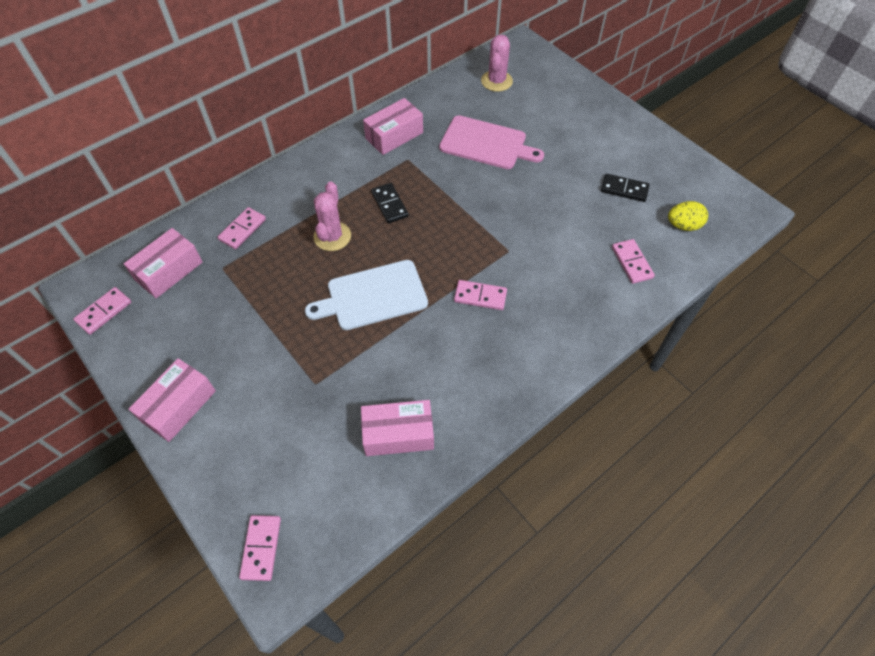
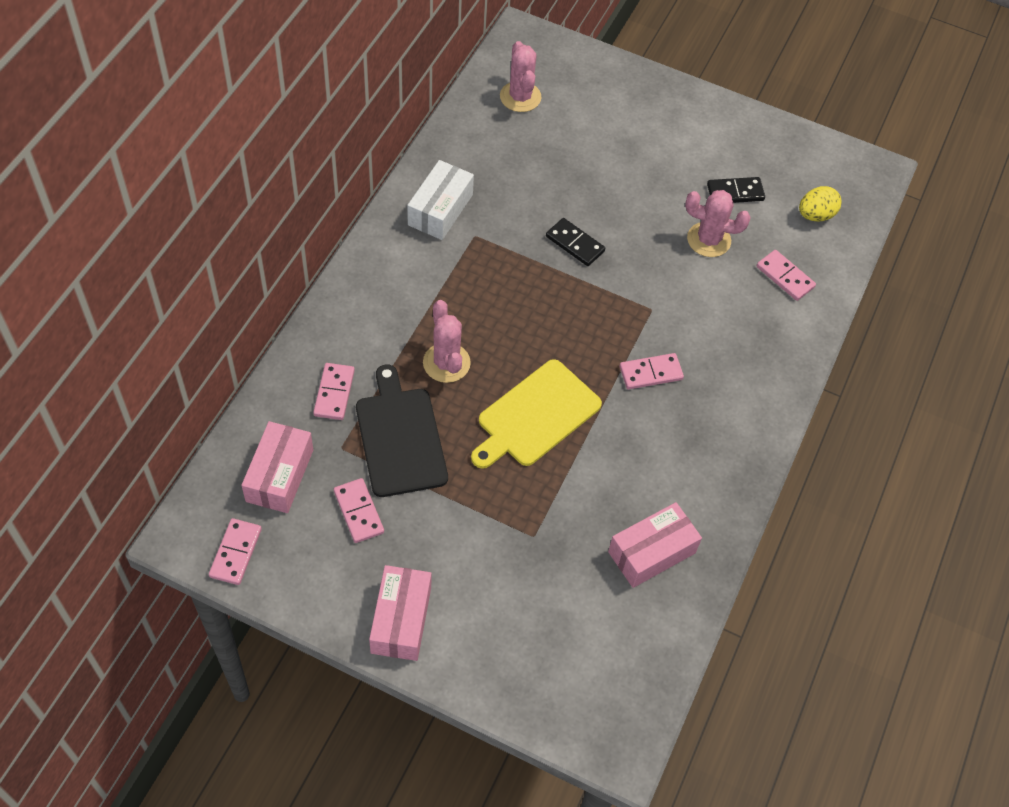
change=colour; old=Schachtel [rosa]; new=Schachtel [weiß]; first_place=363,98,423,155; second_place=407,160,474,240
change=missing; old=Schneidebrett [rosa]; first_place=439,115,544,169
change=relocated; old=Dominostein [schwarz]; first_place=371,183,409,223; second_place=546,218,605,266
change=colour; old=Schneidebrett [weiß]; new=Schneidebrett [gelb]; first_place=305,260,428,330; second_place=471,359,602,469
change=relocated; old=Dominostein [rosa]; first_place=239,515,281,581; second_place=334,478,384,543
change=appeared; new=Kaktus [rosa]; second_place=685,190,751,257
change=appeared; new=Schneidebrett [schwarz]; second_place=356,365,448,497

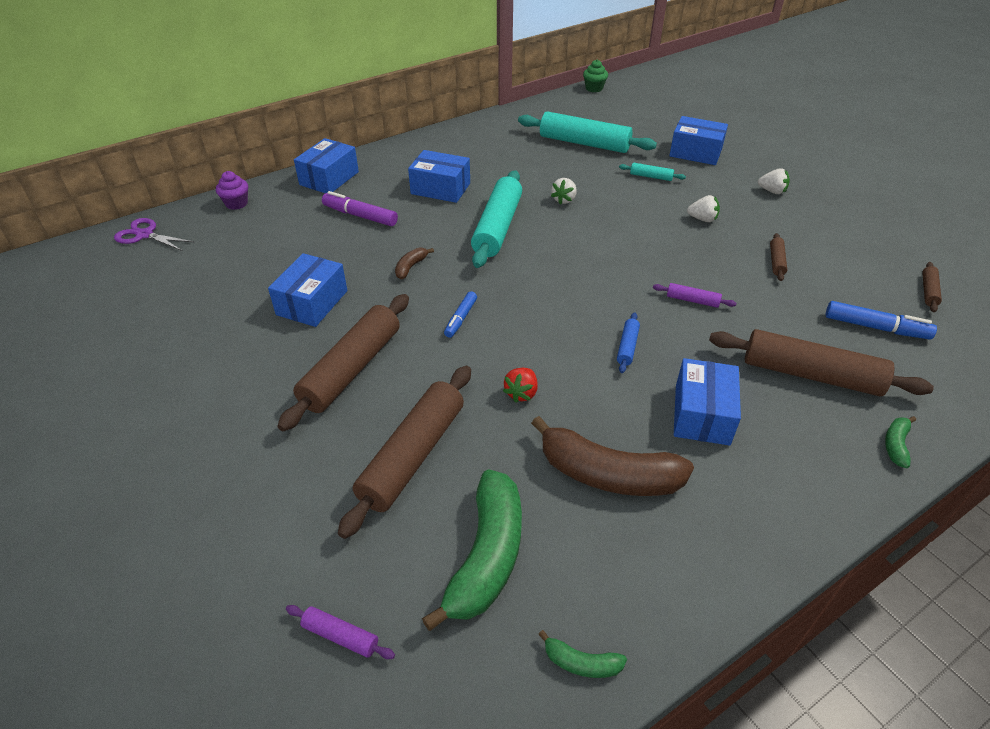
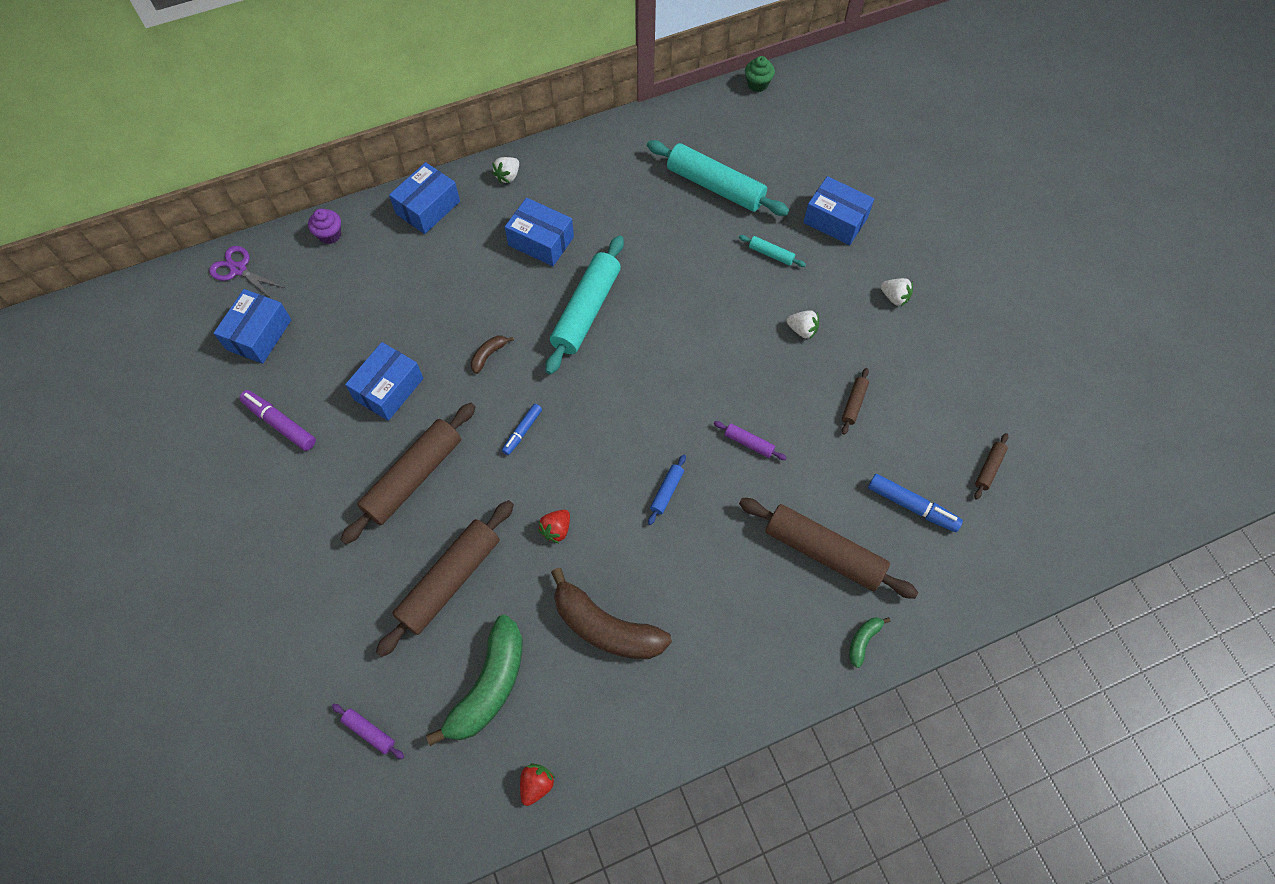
change=relocated; old=Erdbeere [weiß]; first_place=551,178,577,204; second_place=492,157,519,183
change=relocated; old=Filzstift [lila]; first_place=322,191,398,226; second_place=239,390,316,451
change=relocated; old=Schachtel [blau]; first_place=674,358,741,446; second_place=214,289,291,364
change=exchanged; old=Banane [grün]; new=Erdbeere [rot]; first_place=538,630,627,678; second_place=520,764,555,806

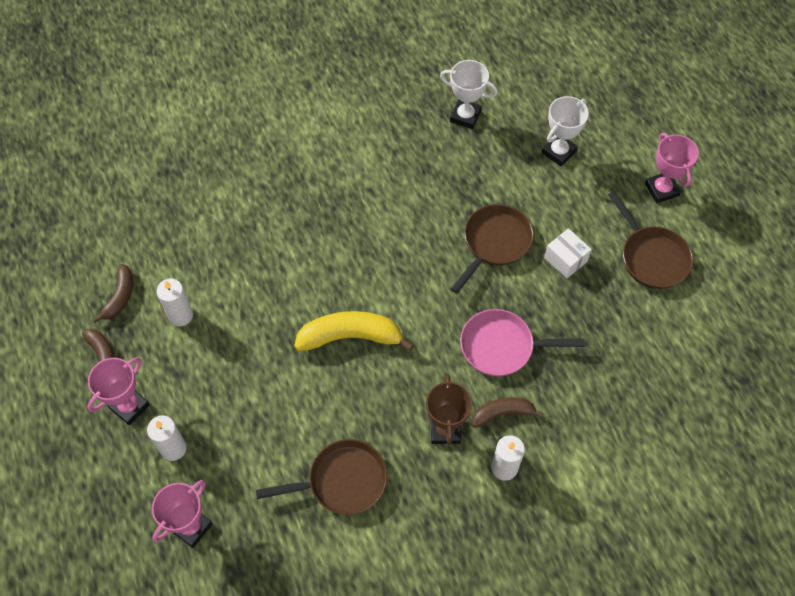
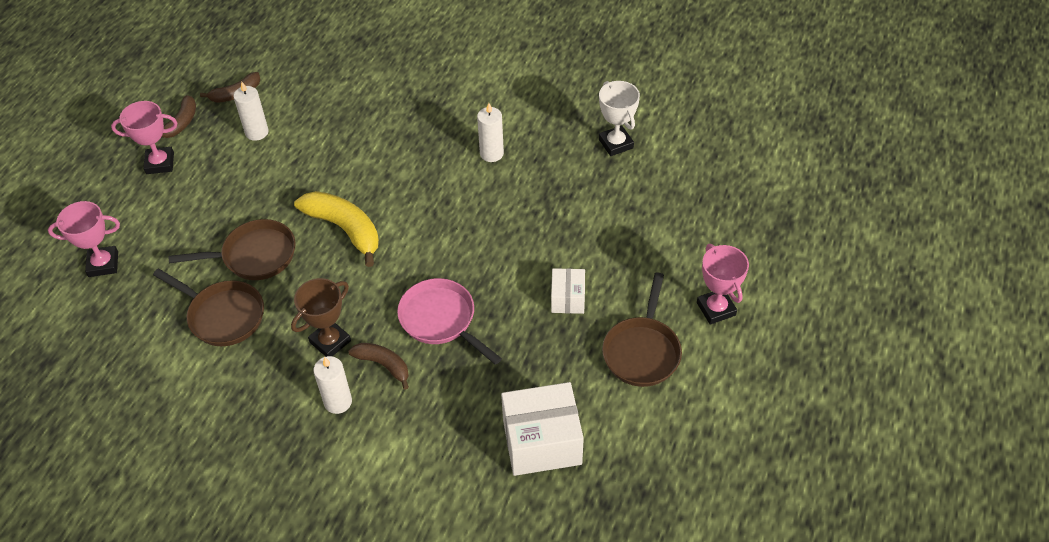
change=missing; old=Pokal [weiß]; first_place=542,96,589,167
change=spun; old=Pokal [rosa]; first_place=645,133,699,203; second_place=697,244,749,325; degrees=-45
change=relocated; old=Pfanne [braun]; first_place=451,204,534,294; second_place=169,219,295,280
change=relocated; old=Kerze [weiß]; first_place=147,415,187,461; second_place=477,103,504,162
change=appeared; new=Schachtel [weiß]; second_place=501,382,584,476

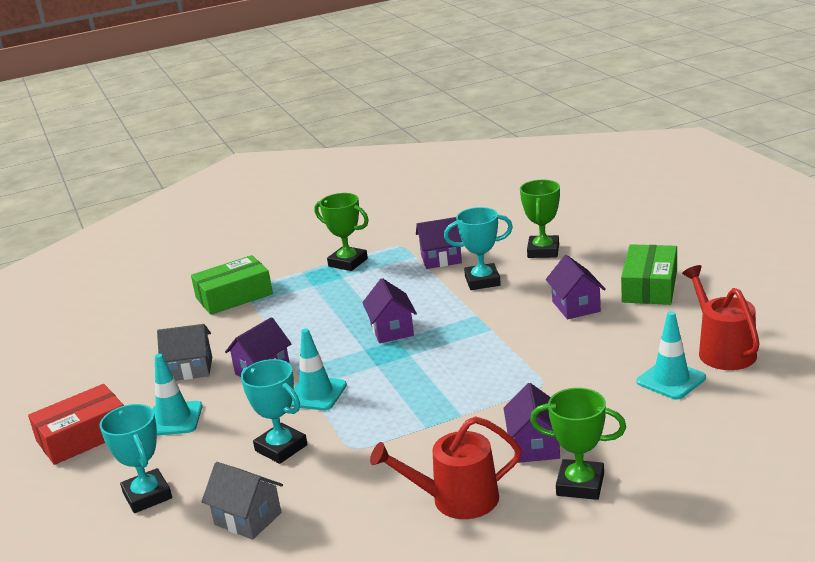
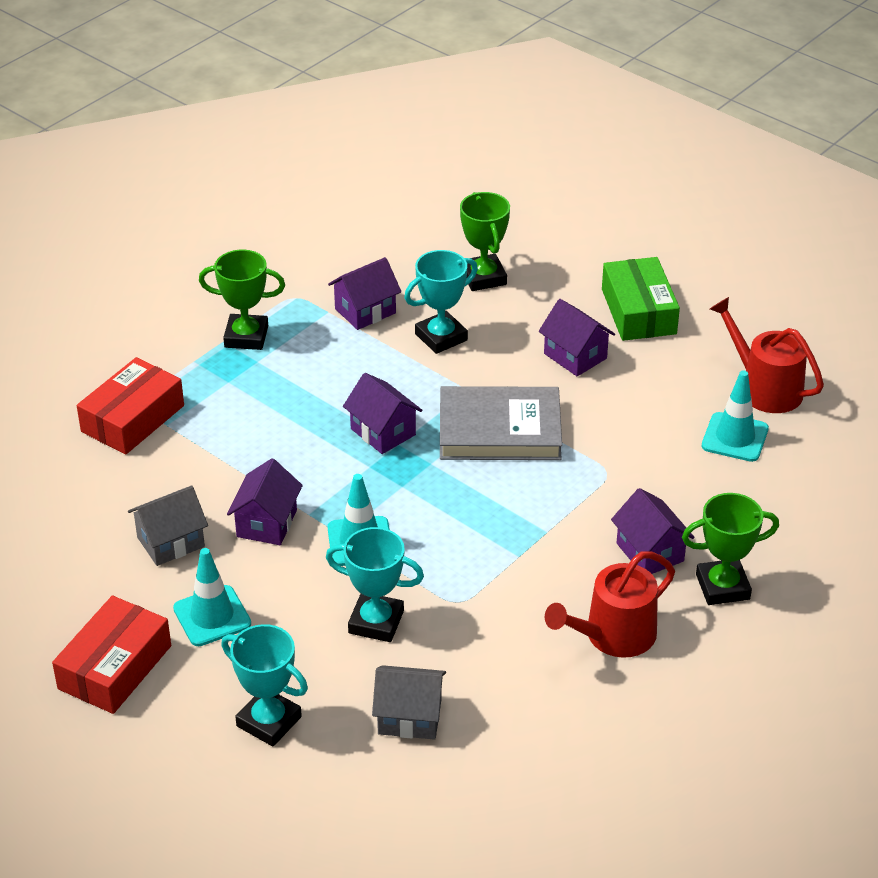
change=colour; old=Schachtel [grün]; new=Schachtel [rot]; first_place=191,255,273,315; second_place=77,357,184,455
change=appeared; new=Buch [grau]; second_place=440,386,562,460

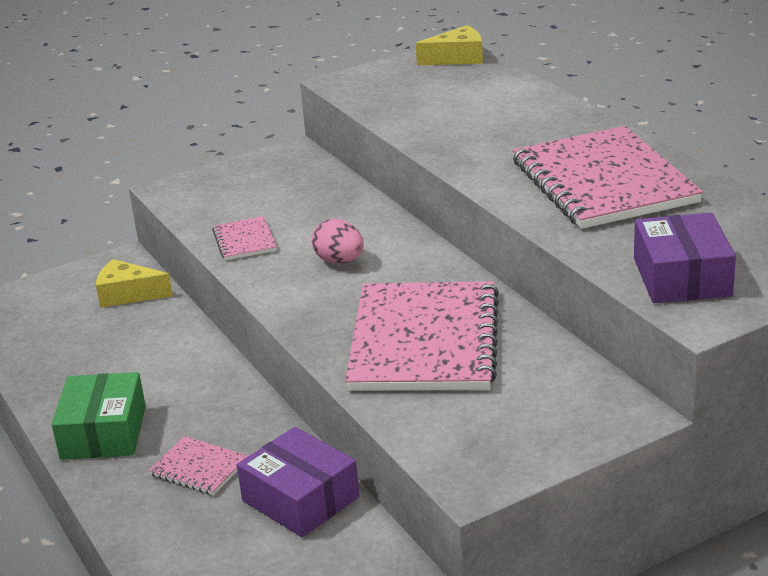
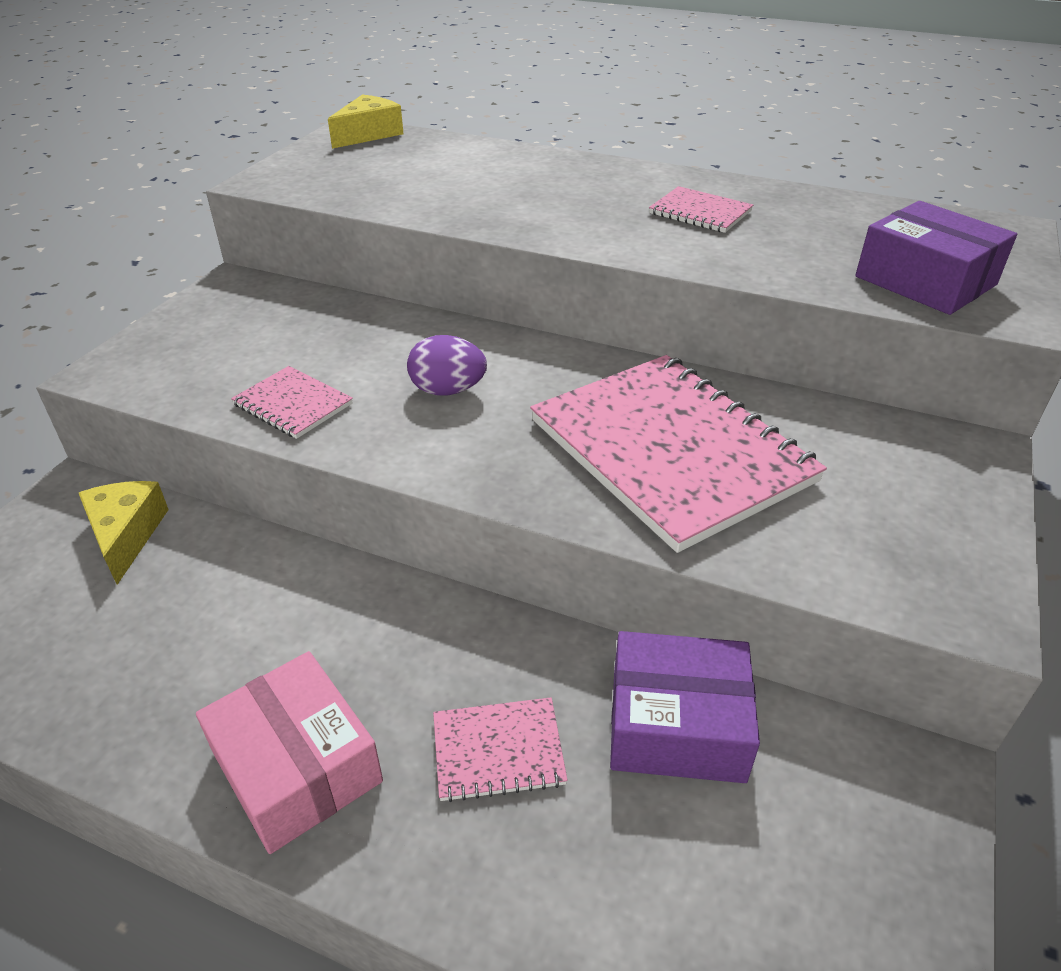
change=size; old=Notizbuch [rosa]; first_place=513,126,703,229; second_place=649,186,753,233; factor=0.44
change=colour; old=Ei [rosa]; new=Ei [lila]; first_place=312,219,364,264; second_place=407,335,487,396
change=spun; old=Käse [gelb]; first_place=96,259,173,308; second_place=79,481,169,585; degrees=105
change=colour; old=Schachtel [grün]; new=Schachtel [rosa]; first_place=52,372,146,460; second_place=196,651,383,854

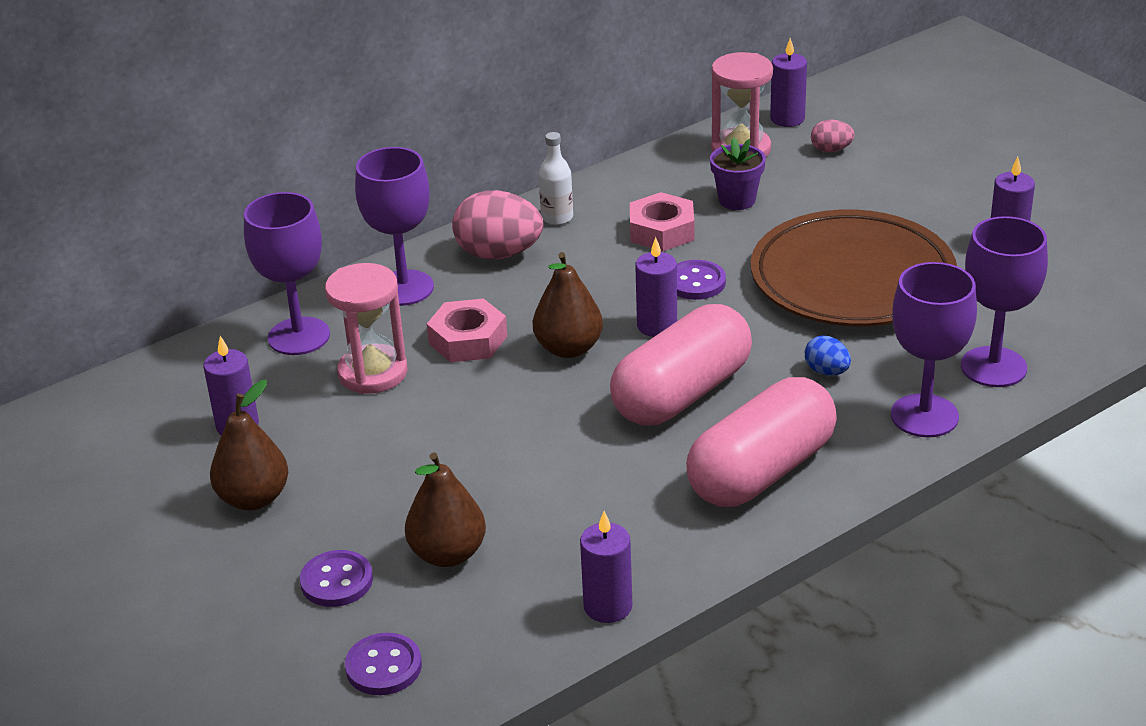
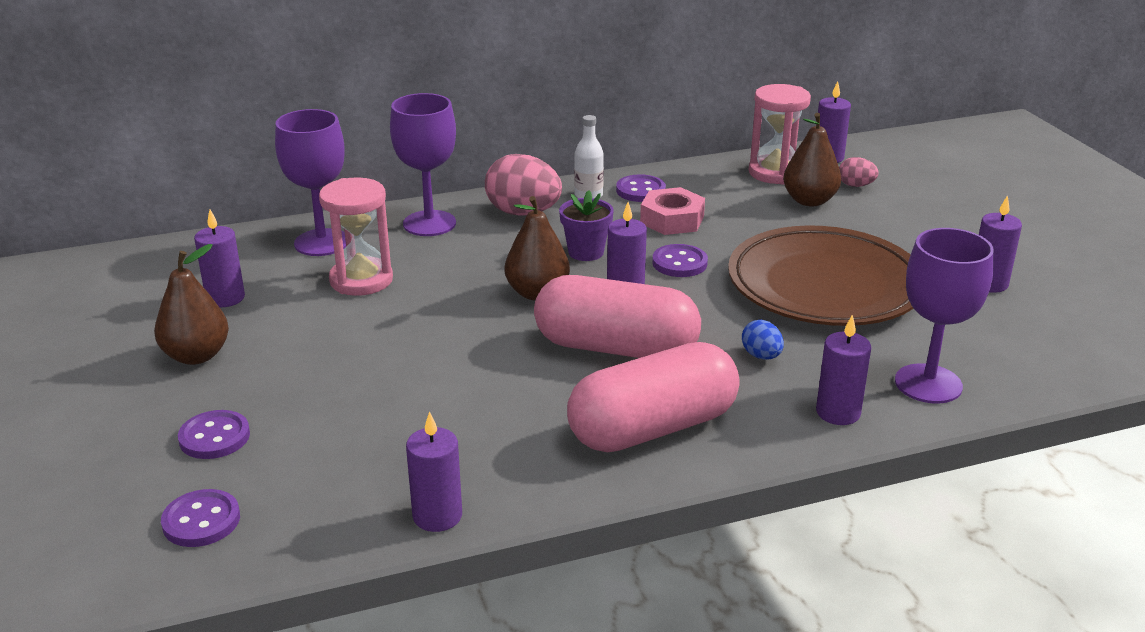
change=relocated; old=Blumentopf [lila]; first_place=710,137,766,210; second_place=559,190,614,261
change=exchanged; old=Kelch [lila]; new=Kerze [lila]; first_place=891,262,977,437; second_place=816,315,871,425
change=missing; old=Sechskantmutter [rosa]; first_place=427,298,507,362
change=spun; old=Kapsel [rosa]; first_place=610,304,752,425; second_place=534,275,701,358; degrees=45
change=relocated; old=Birne [braun]; first_place=405,452,486,567; second_place=783,113,841,206
change=appeared; new=Knopf [lila]; second_place=616,174,666,202

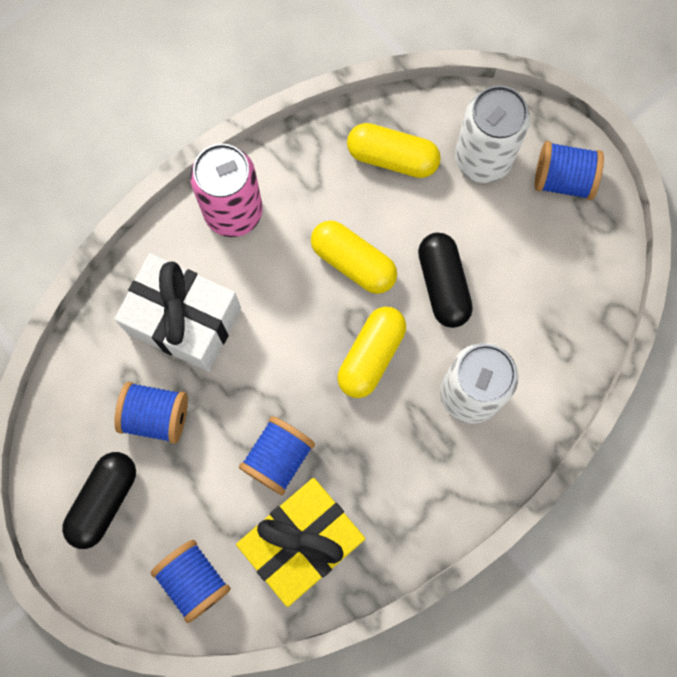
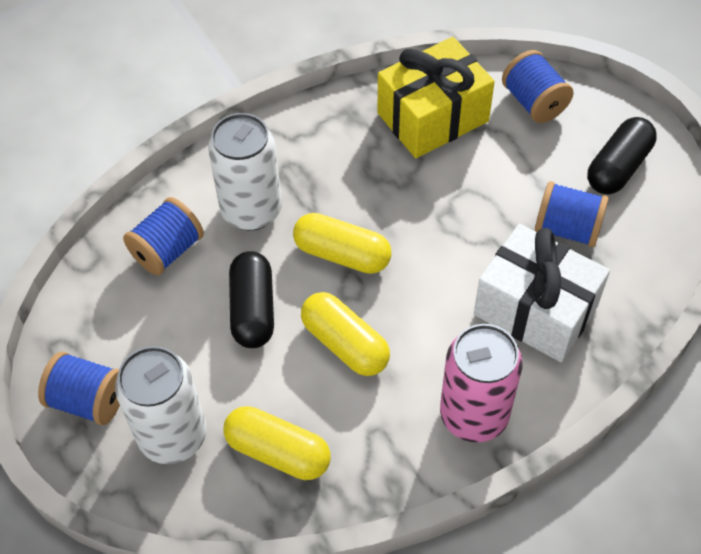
change=spun; old=Kapsel [gelb]; first_place=338,307,406,398; second_place=293,213,392,274; degrees=75
change=relocated; old=Garnrolle [blau]; first_place=239,416,315,495; second_place=123,197,204,275

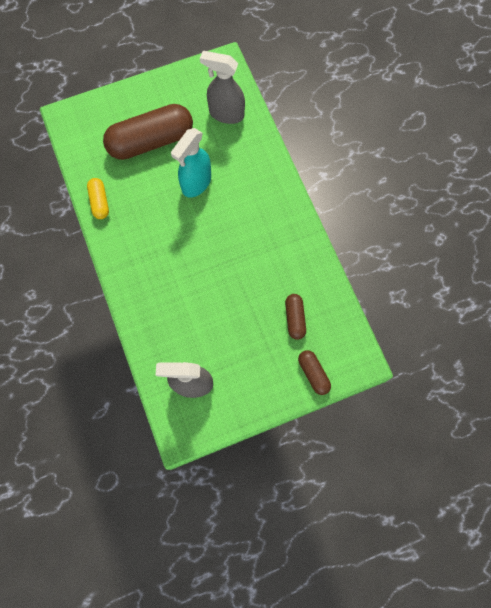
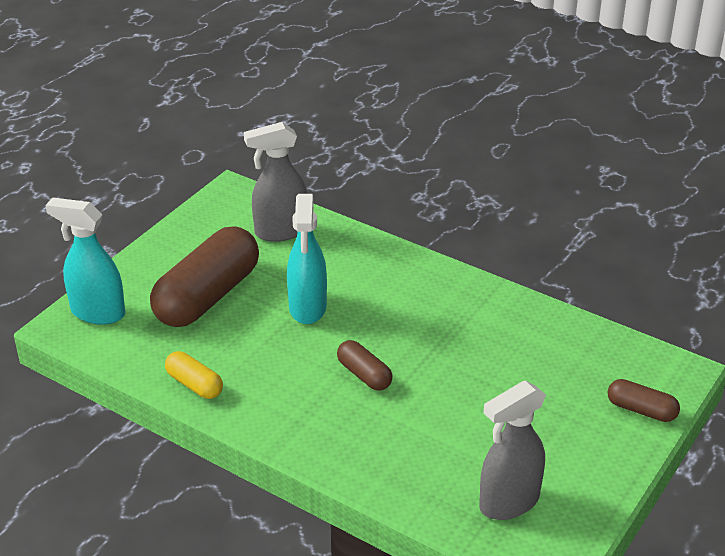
change=relocated; old=Kapsel [braun]; first_place=285,294,306,340; second_place=337,340,393,391
change=appeared; new=Sprühflasche [türkis]; second_place=45,198,125,325

